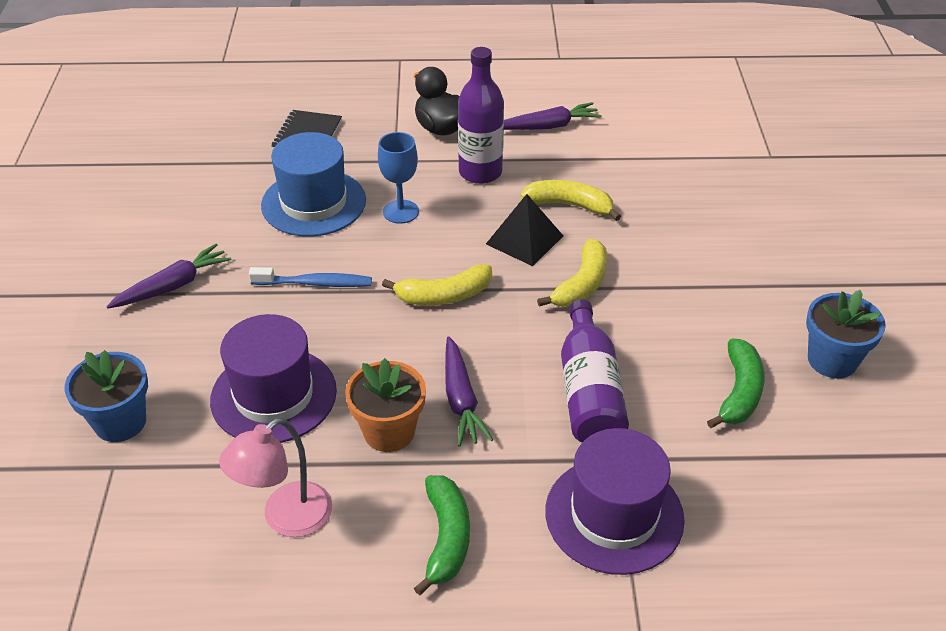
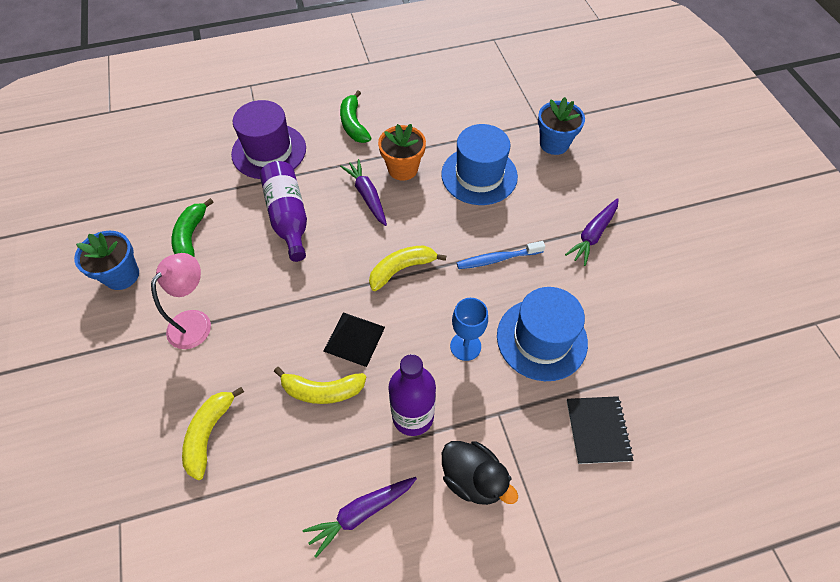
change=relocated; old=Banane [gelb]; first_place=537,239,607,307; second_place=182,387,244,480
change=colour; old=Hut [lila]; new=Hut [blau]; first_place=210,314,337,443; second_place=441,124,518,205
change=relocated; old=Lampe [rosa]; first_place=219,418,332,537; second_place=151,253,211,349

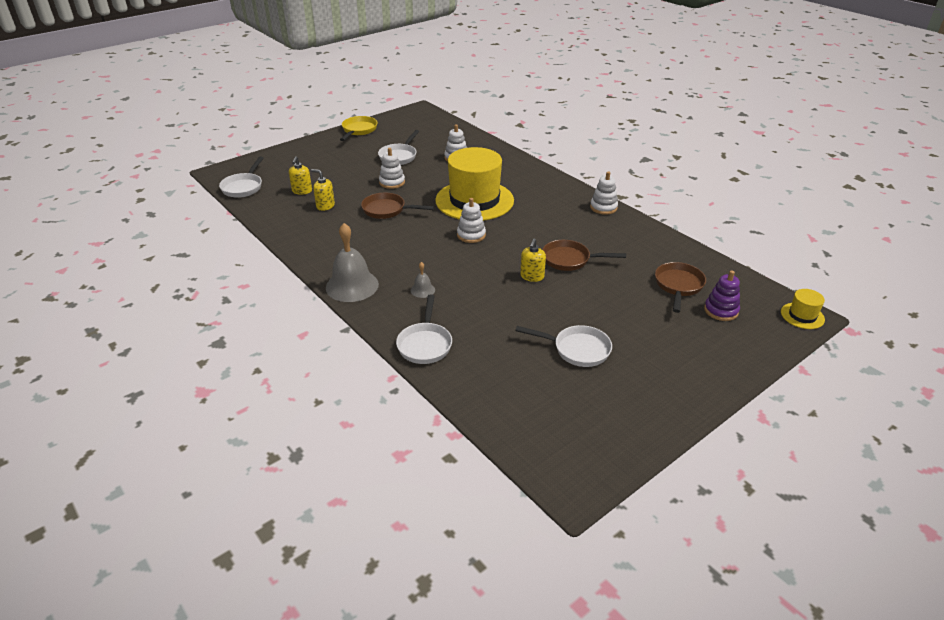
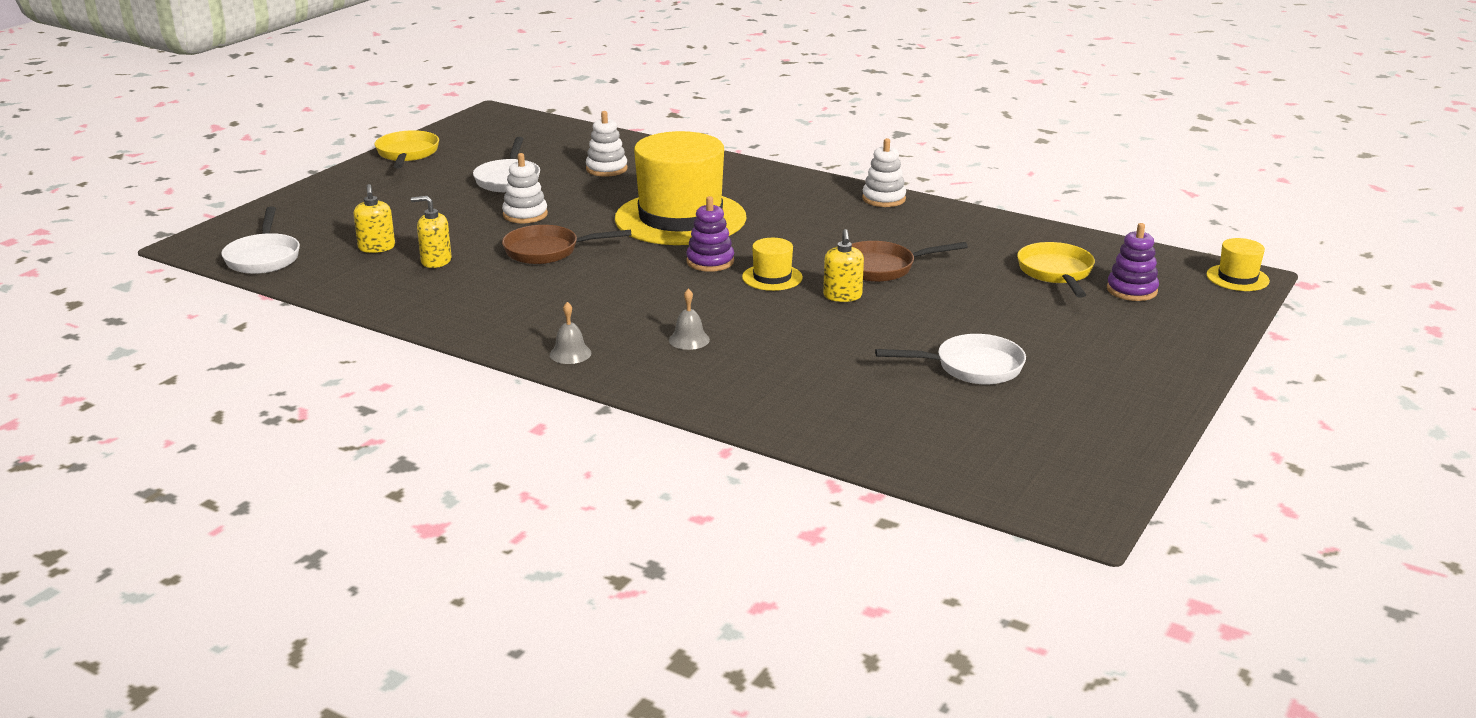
change=colour; old=Stapelspielzeug [weiß]; new=Stapelspielzeug [lila]; first_place=457,198,486,243; second_place=686,196,734,272
change=size; old=Glocke [grau]; first_place=326,223,379,302; second_place=550,302,591,364; factor=0.47
change=colour; old=Pfanne [braun]; new=Pfanne [gelb]; first_place=655,262,706,313; second_place=1017,242,1095,298
change=missing; old=Pfanne [weiß]; first_place=396,294,452,364
change=appeared; new=Hut [gelb]; second_place=742,238,803,291

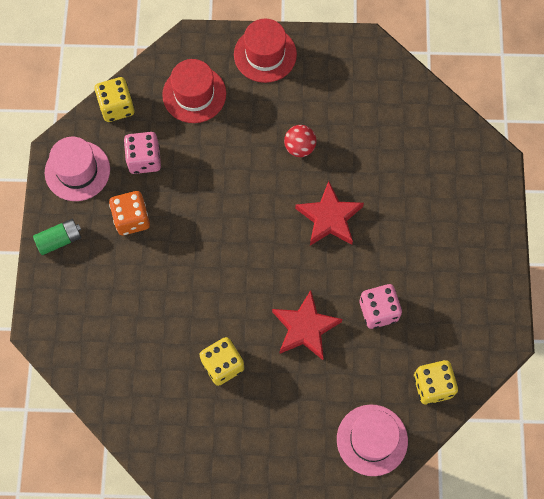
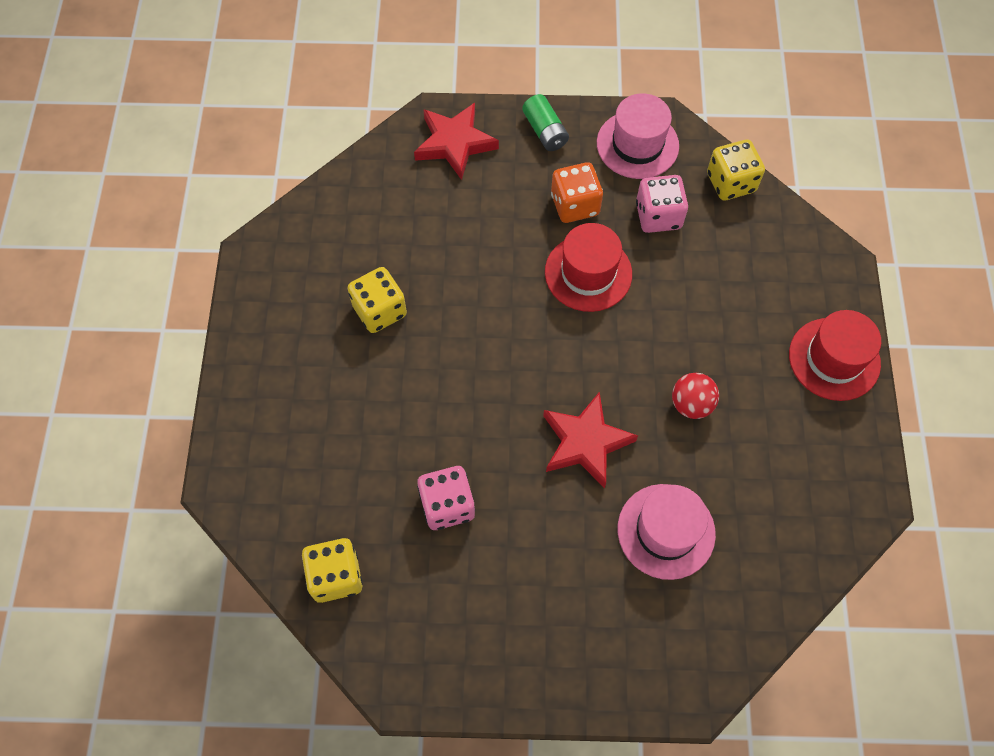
change=relocated; old=Hut [rot]; first_place=162,59,226,123; second_place=545,223,632,312
change=relocated; old=Stern [rot]; first_place=272,290,342,360; second_place=414,103,499,180
change=relocated; old=Hut [rosa]; first_place=337,404,408,476; second_place=618,484,716,580

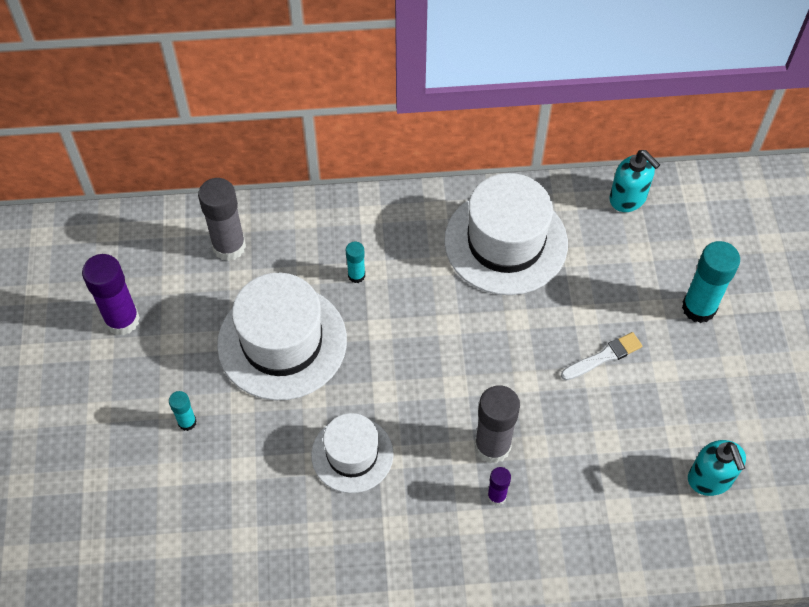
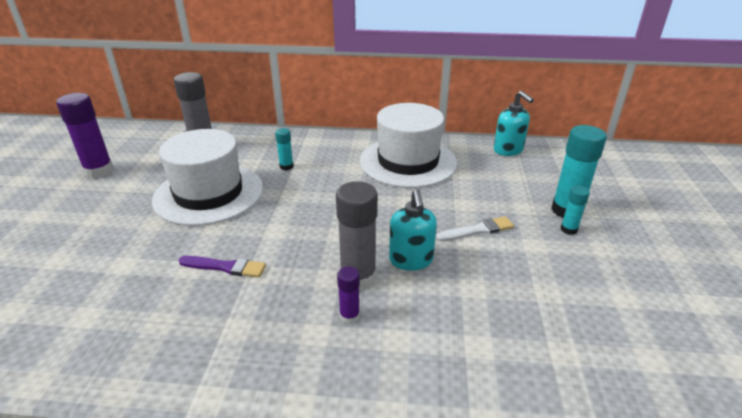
change=relocated; old=Klebestift [türkis]; first_place=169,391,197,431; second_place=560,186,590,235
change=exchanged; old=Hut [weiß]; new=Pinsel [lila]; first_place=311,413,394,493; second_place=179,256,266,278
change=relocated; old=Seifenspender [türkis]; first_place=688,440,746,496; second_place=389,189,437,271

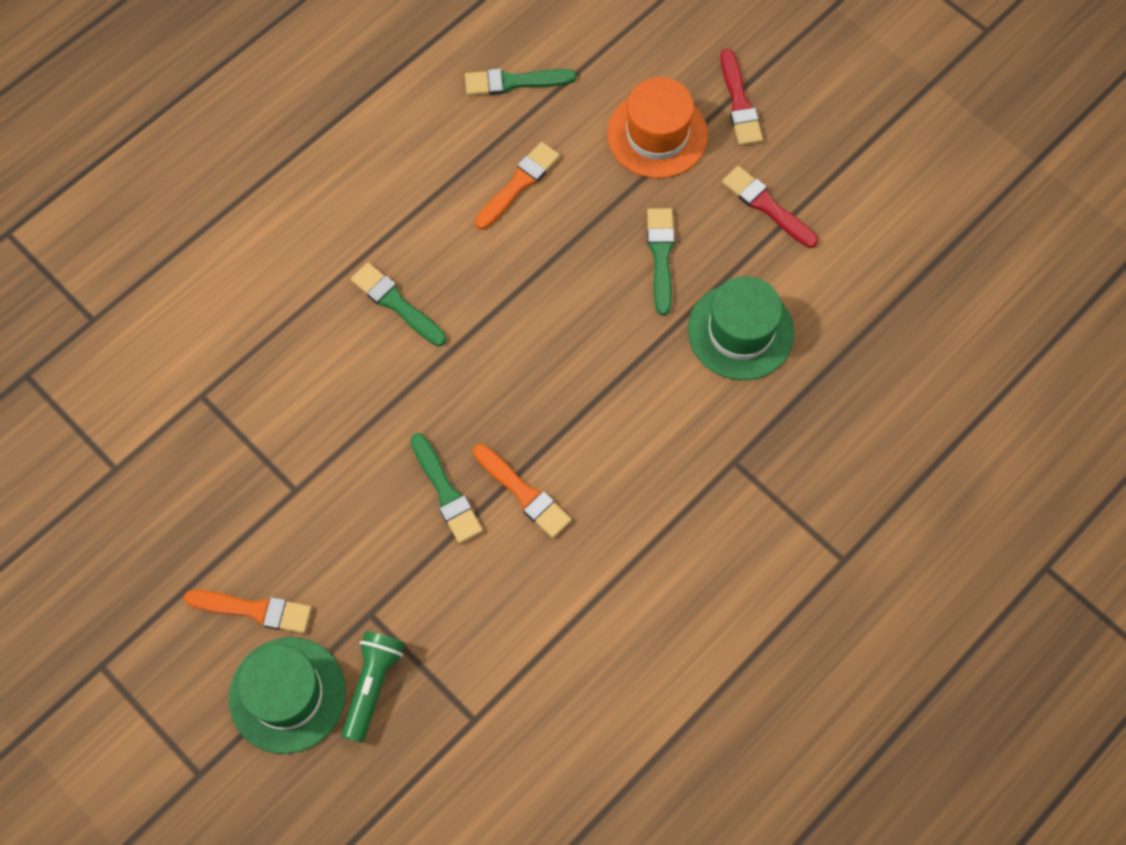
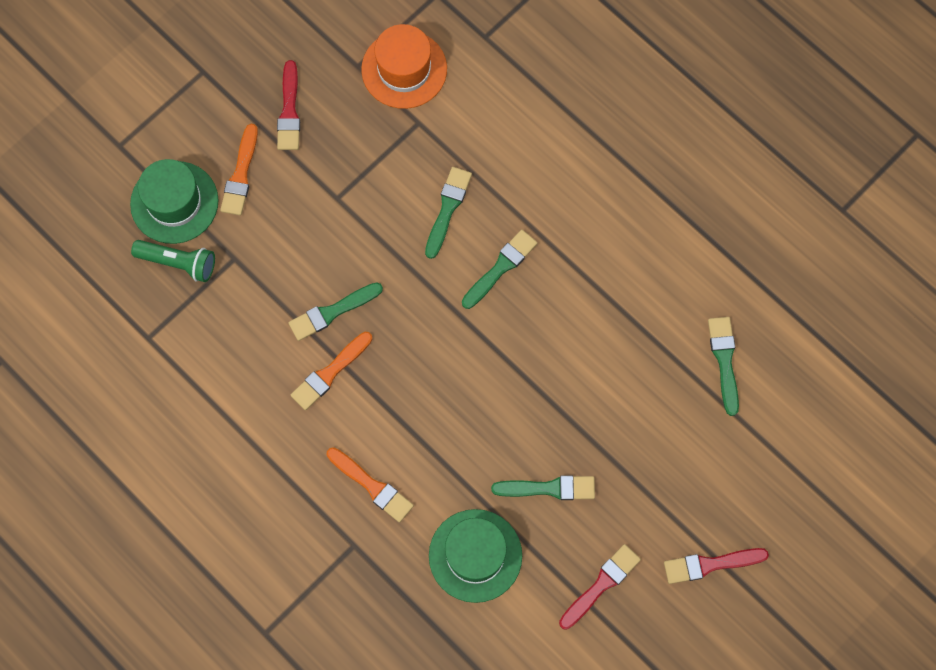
change=relocated; old=Hut [orange]; first_place=607,77,708,178; second_place=361,24,447,109
change=relocated; old=Pinsel [orange]; first_place=475,142,560,230; second_place=327,447,414,523
change=appeared; new=Pinsel [rot]; second_place=277,60,300,150
change=appeared; new=Pinsel [grün]; second_place=425,167,472,259

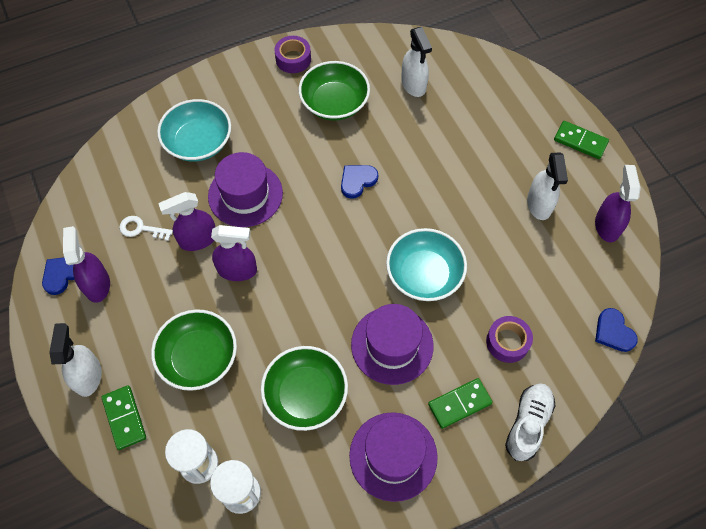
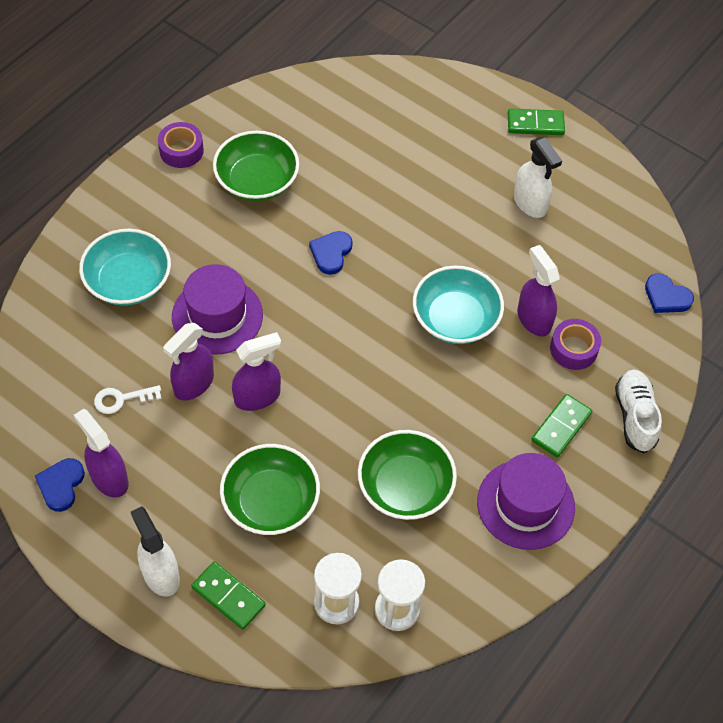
change=missing; old=Sprühflasche [weiß]; first_place=401,27,432,97
change=relocated; old=Sprühflasche [lila]; first_place=595,165,641,243; second_place=518,245,560,336
change=missing; old=Hut [lila]; first_place=351,304,433,385

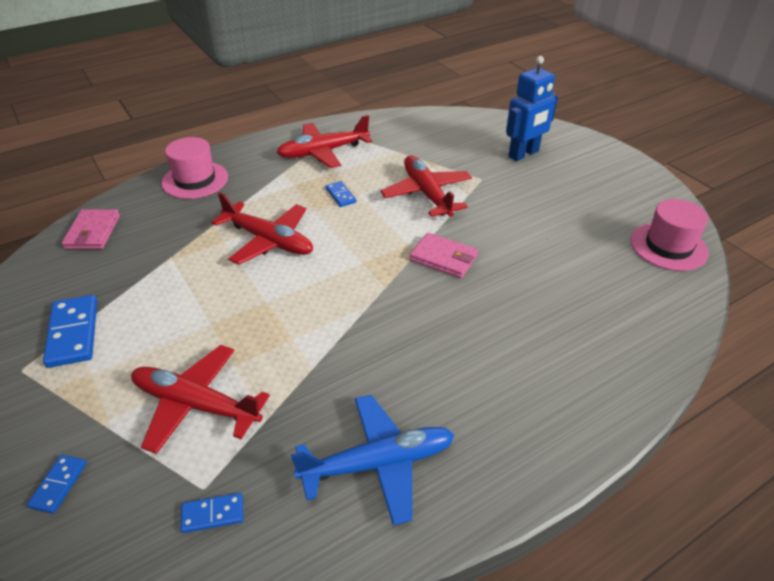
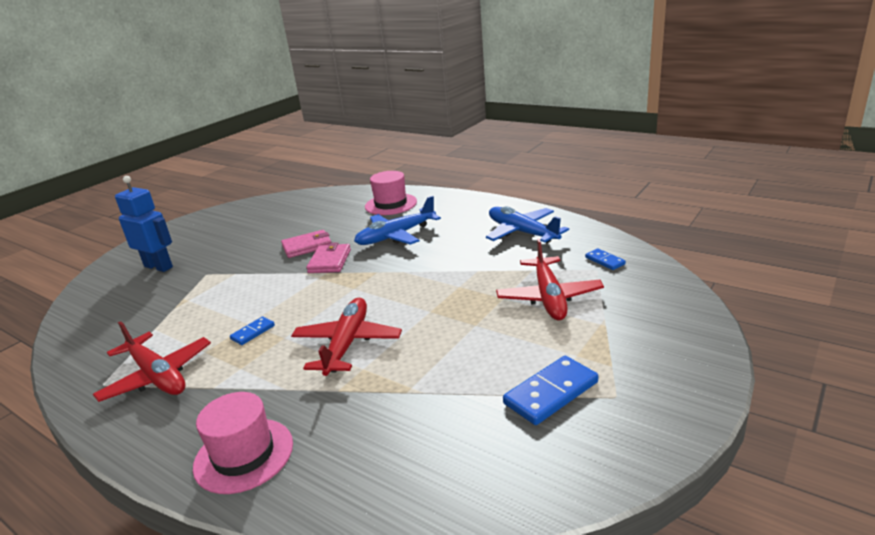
change=missing; old=Flugzeug [rot]; first_place=380,156,472,217
change=relocated; old=Hut [rosa]; first_place=631,199,709,271; second_place=365,171,417,215
change=relocated; old=Geldbörse [rosa]; first_place=62,209,120,249; second_place=281,230,331,258
change=missing; old=Dominostein [blau]; first_place=27,455,86,514
change=appeared; new=Flugzeug [blau]; second_place=354,196,441,245

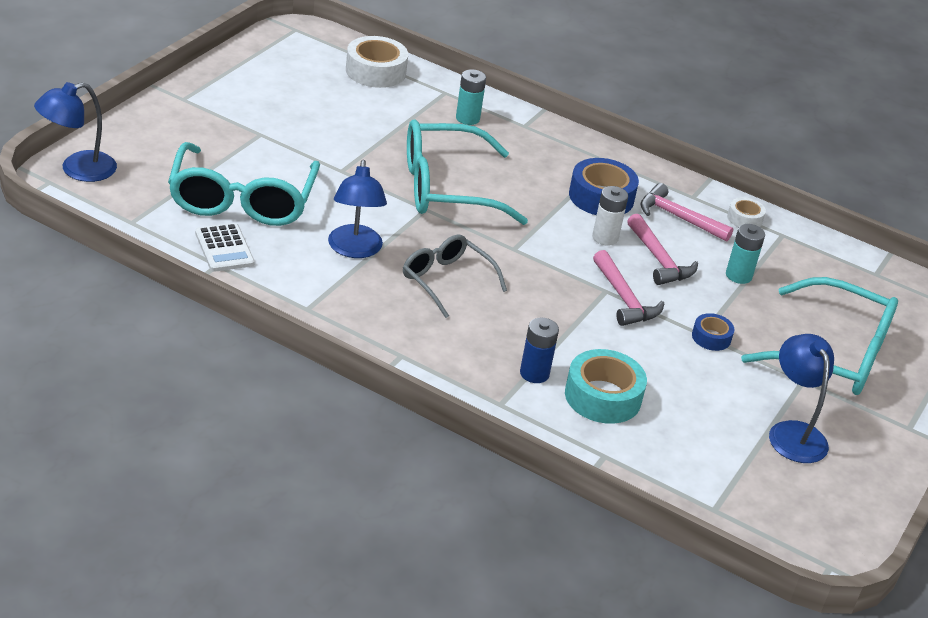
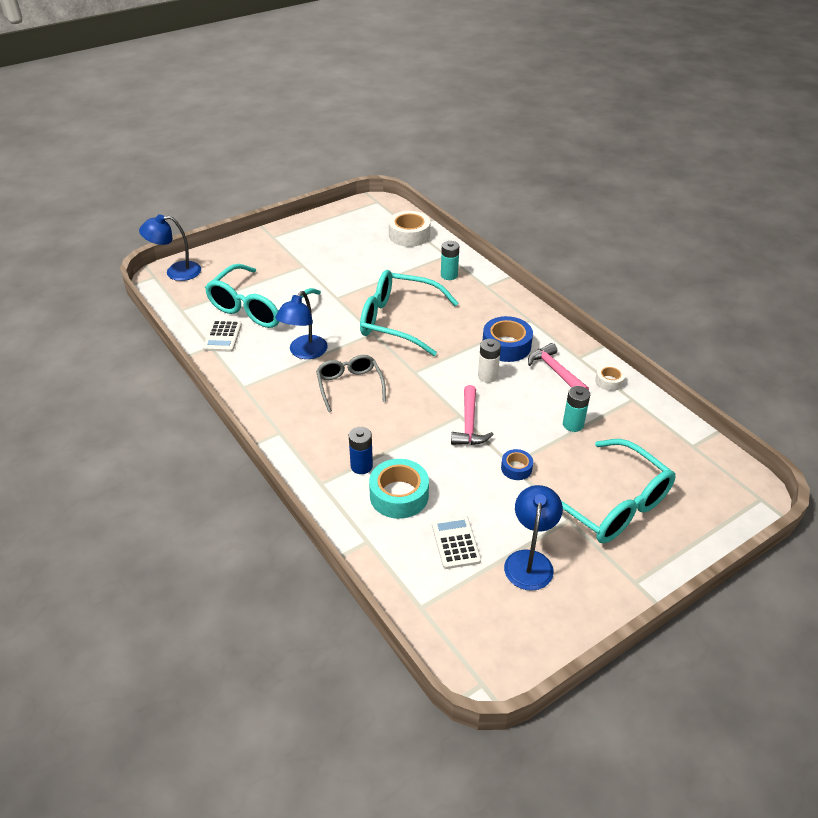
change=missing; old=Hammer [rosa]; first_place=627,214,698,285
change=appeared; new=Taschenrechner [weiß]; second_place=432,516,481,569

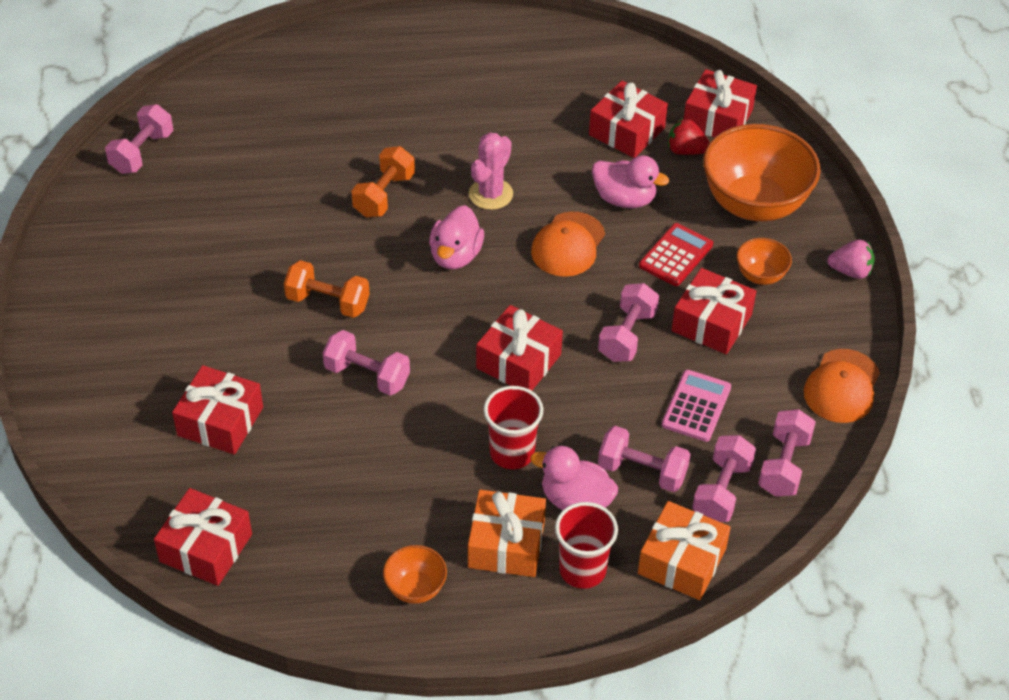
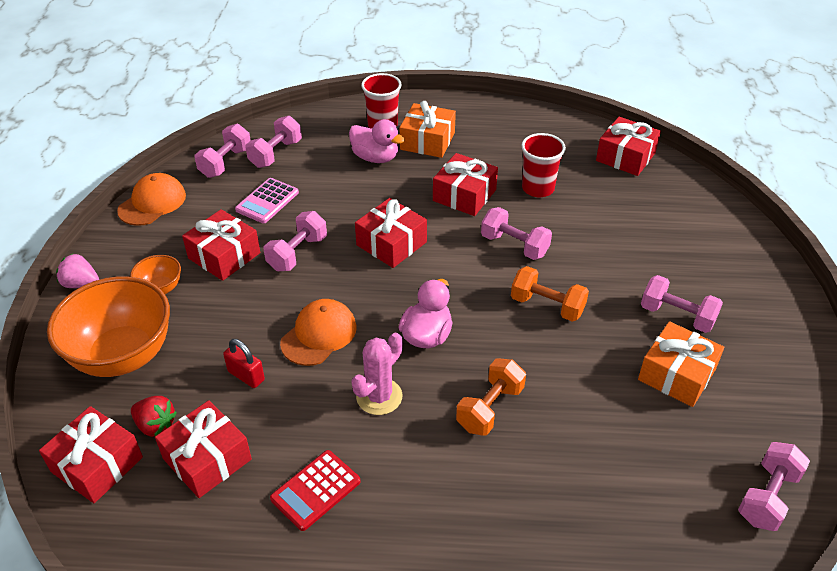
change=exchanged; old=Ente [rosa]; new=Vorhängeschloss [rot]; first_place=592,156,669,208; second_place=223,339,265,388
change=relocated; old=Taschenrechner [rot]; first_place=639,223,713,286; second_place=270,450,361,531
change=relocated; old=Geschenk [rot]; first_place=172,365,263,455; second_place=433,153,498,216
change=relocated; old=Becher [rot]; first_place=484,386,543,469; second_place=521,133,566,197
change=relocated; old=Hantel [rosa]; first_place=598,426,691,492; second_place=641,275,723,333
change=relocated; old=Geschenk [orange]; first_place=638,501,731,600; second_place=638,321,724,407
change=missing; old=Schüssel [orange]; first_place=383,545,447,604

